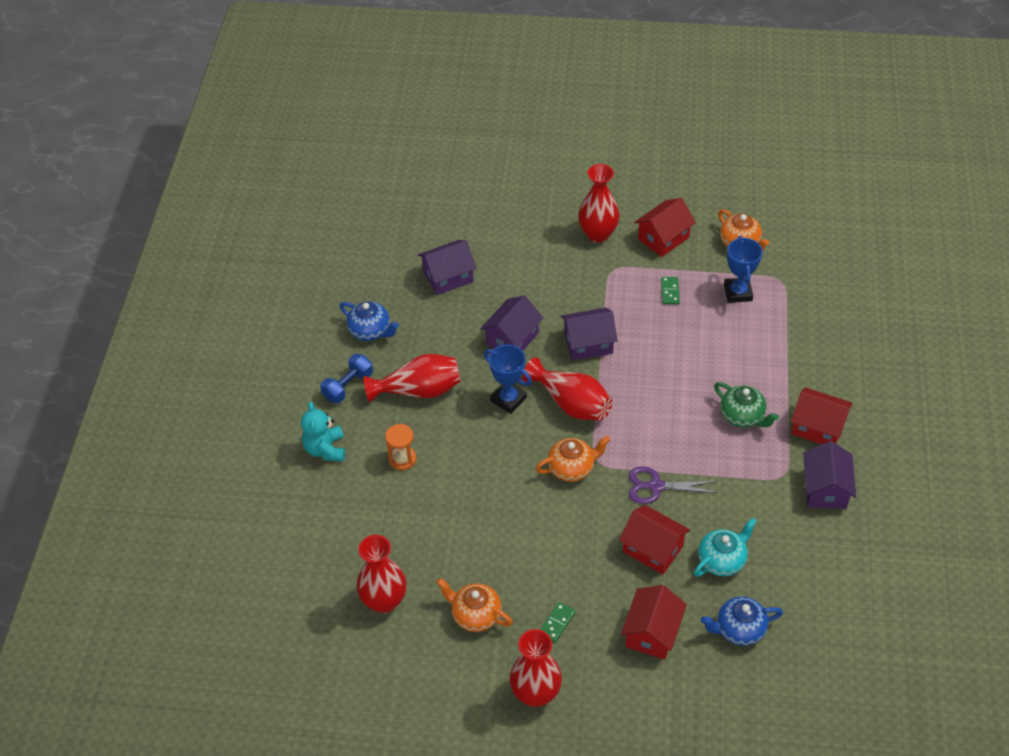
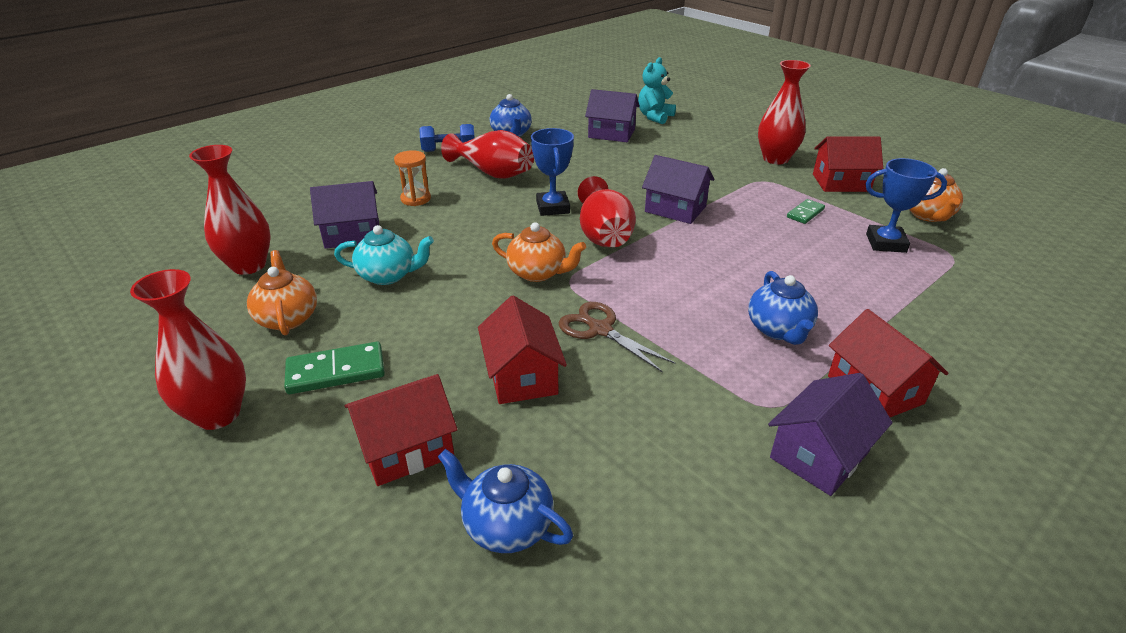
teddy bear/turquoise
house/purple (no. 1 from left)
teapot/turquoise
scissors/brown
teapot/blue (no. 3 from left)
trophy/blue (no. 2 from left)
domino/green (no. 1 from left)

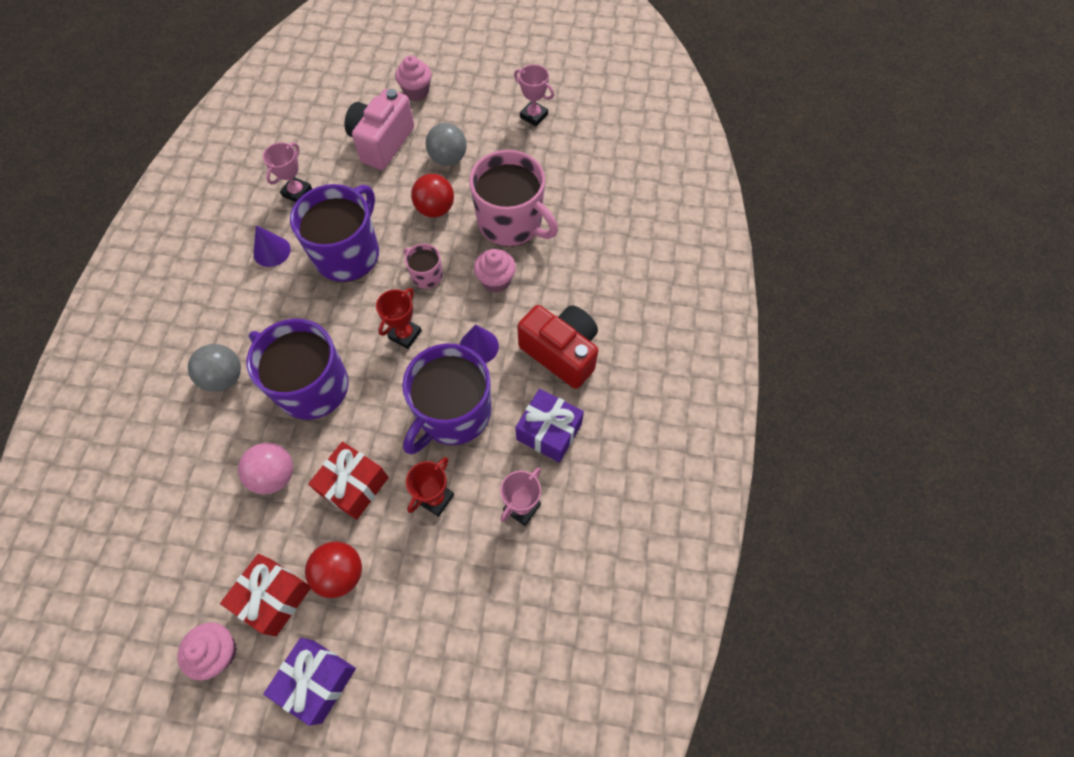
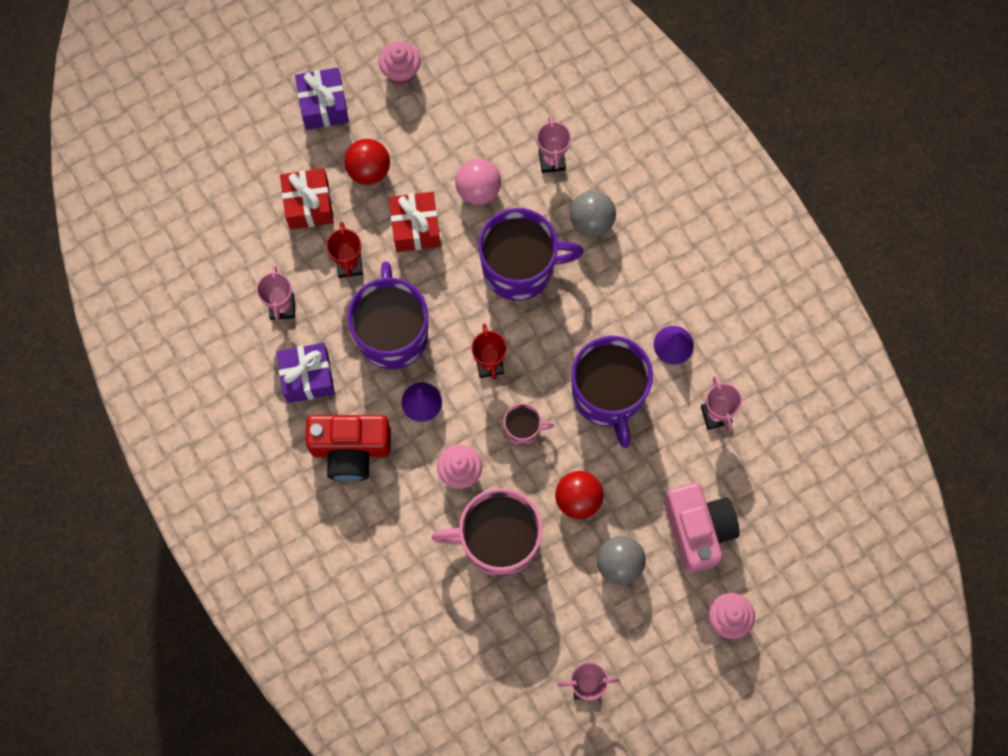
trophy/pink (no. 2 from left)
gift/red (no. 1 from left)

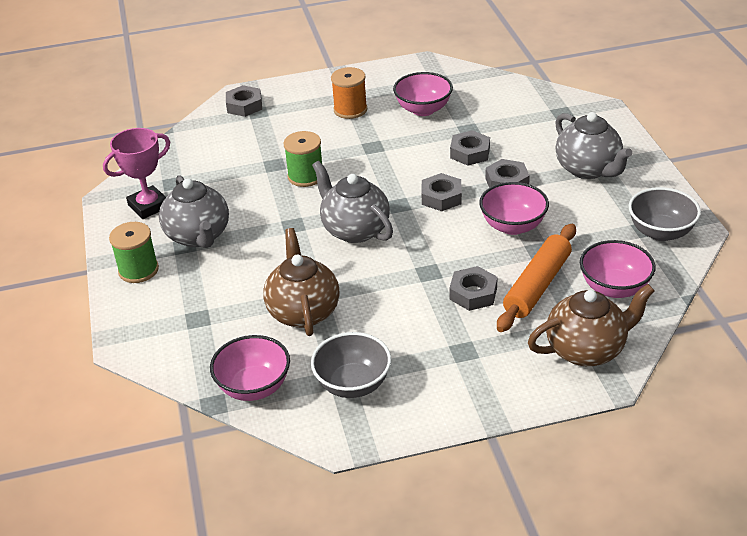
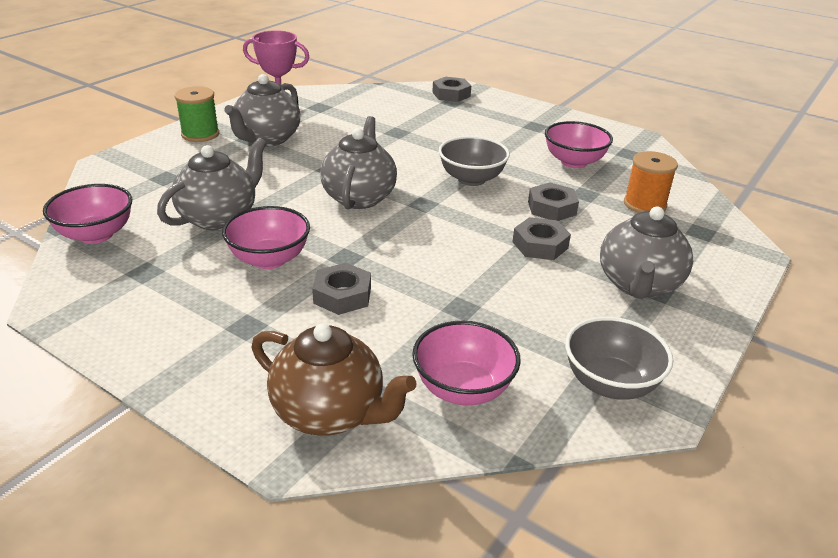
spool/green (no. 2 from left in the first image)
nut/grey (no. 2 from left in the first image)
rolling pin/orange
bowl/grey (no. 1 from left)
spool/orange
bowl/pink (no. 2 from left)
teapot/grey (no. 1 from left)

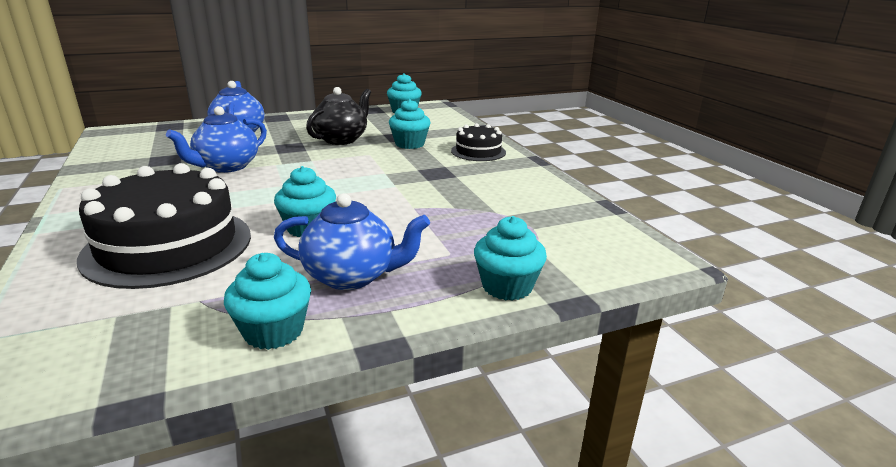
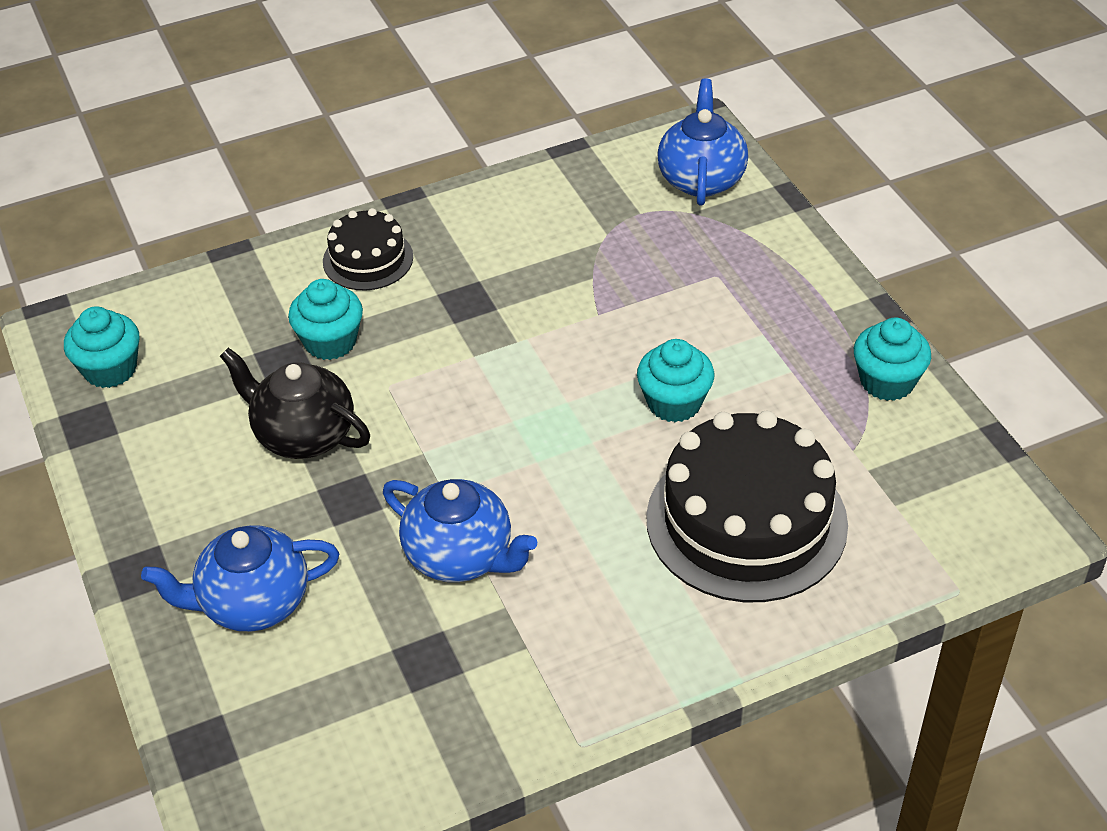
cupcake/turquoise (no. 5 from left in the first image)
teapot/blue (no. 3 from left)

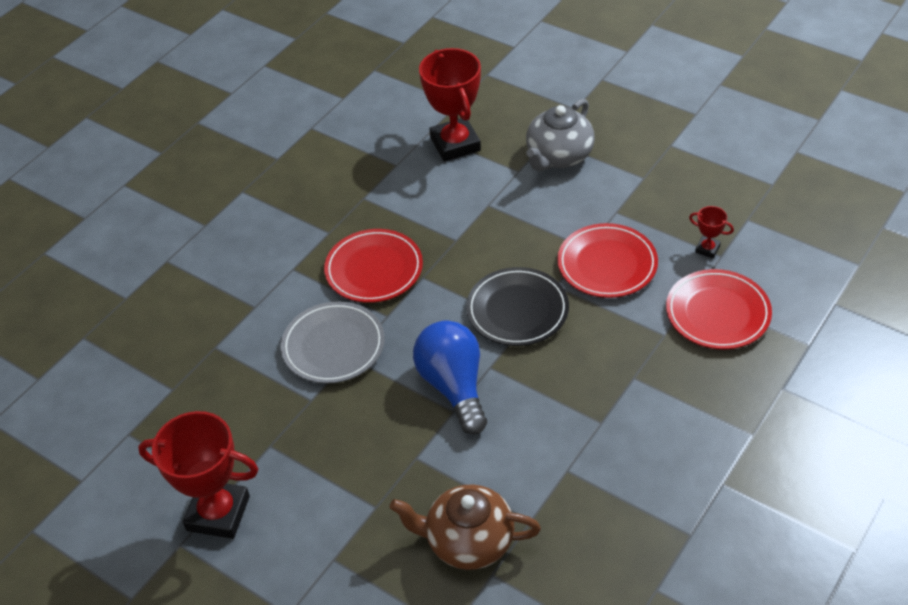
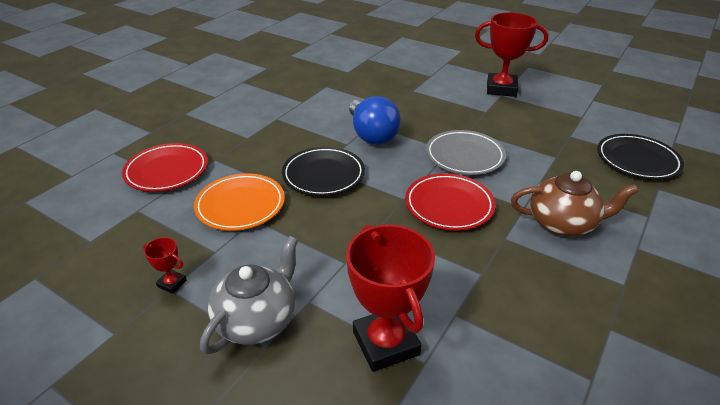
plate/black (no. 2 from left)
teapot/brown
trophy/red (no. 1 from left)
plate/orange

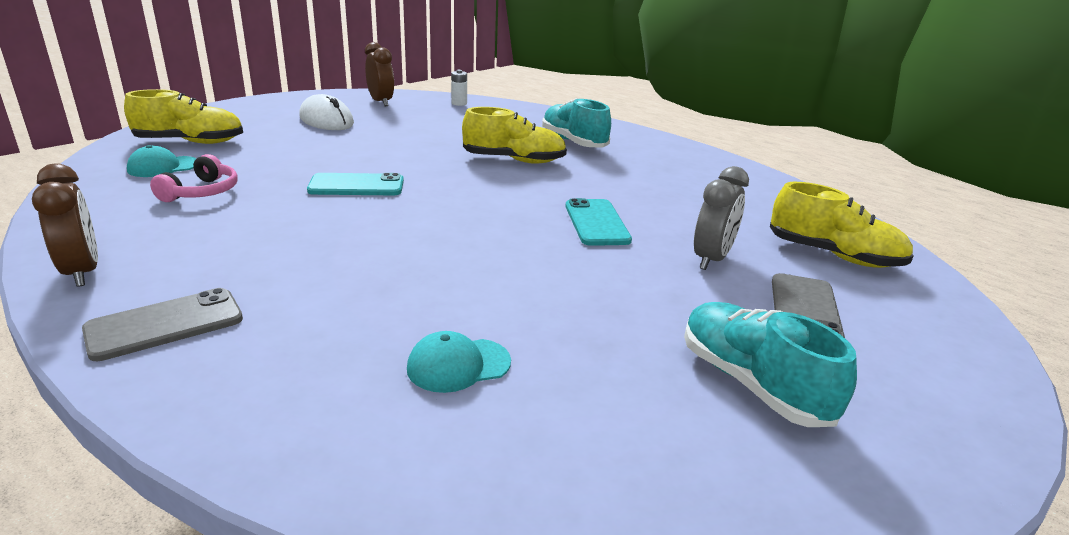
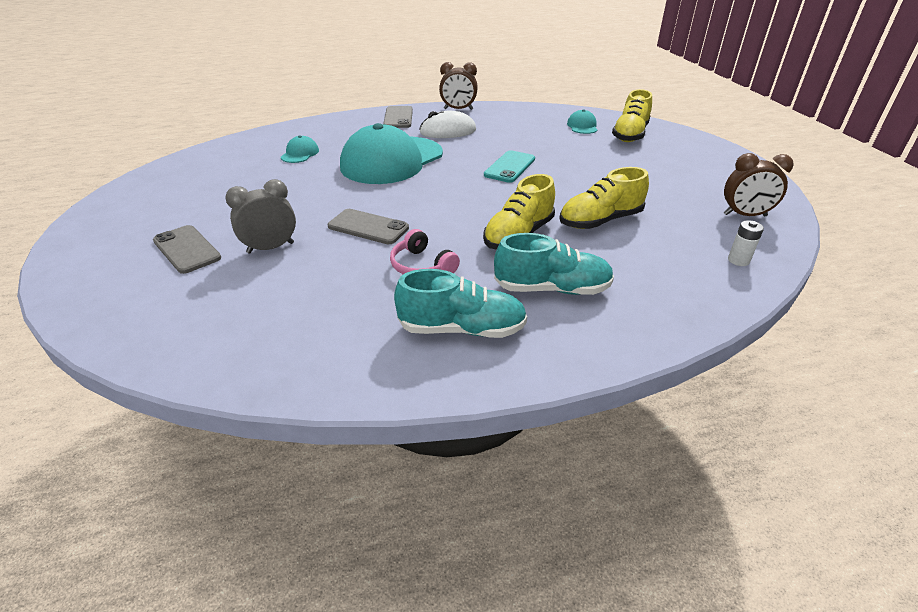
cap/turquoise (no. 2 from left)
headphones/pink
mouse/white
shoe/turquoise (no. 1 from left)
shoe/yellow (no. 2 from left)
phone/grey (no. 2 from left)
clock/grey

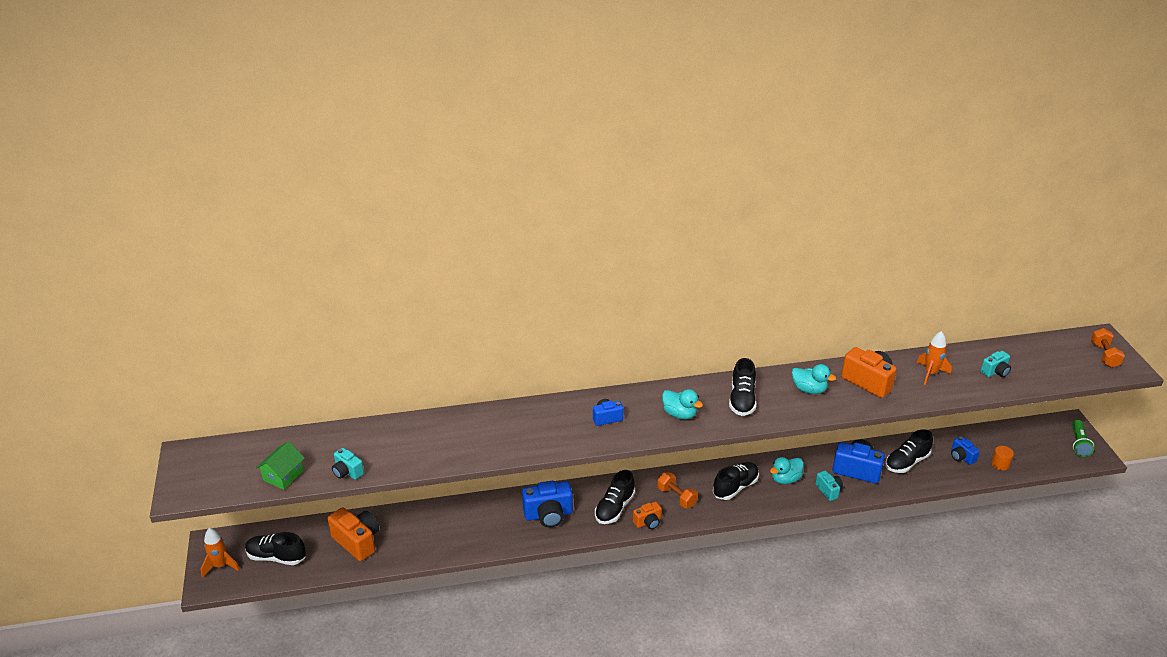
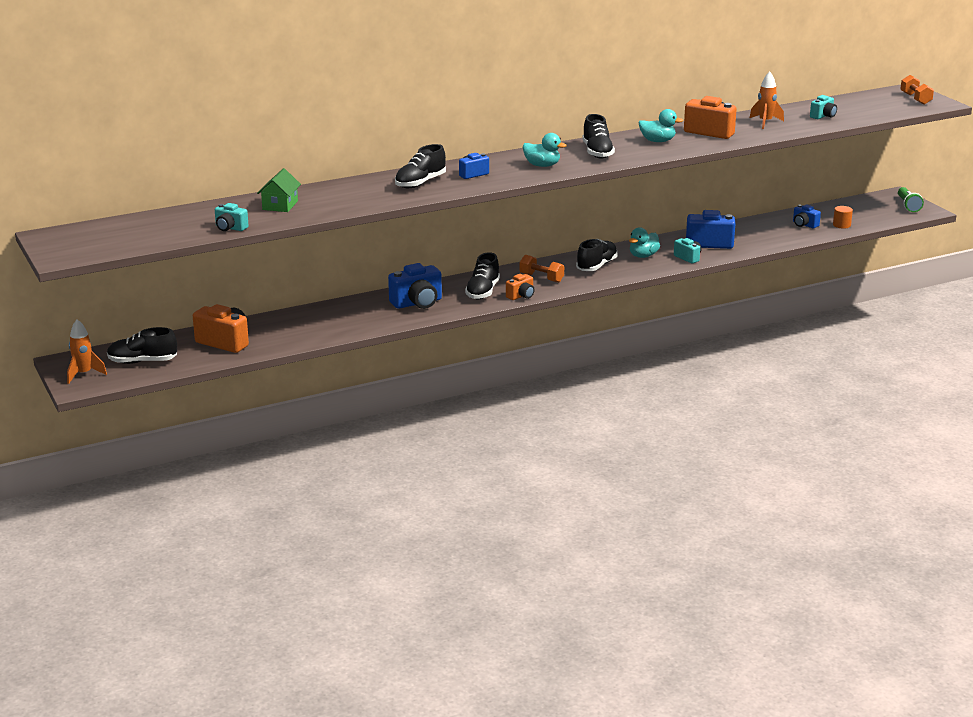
house/green
shoe/black (no. 2 from left)

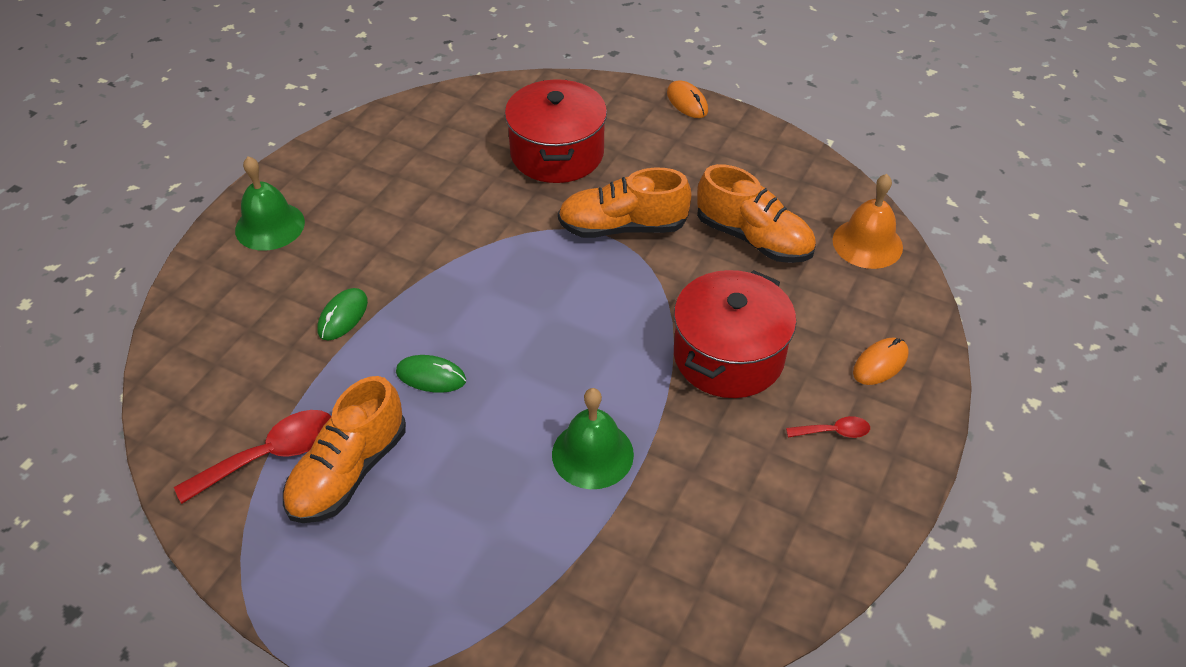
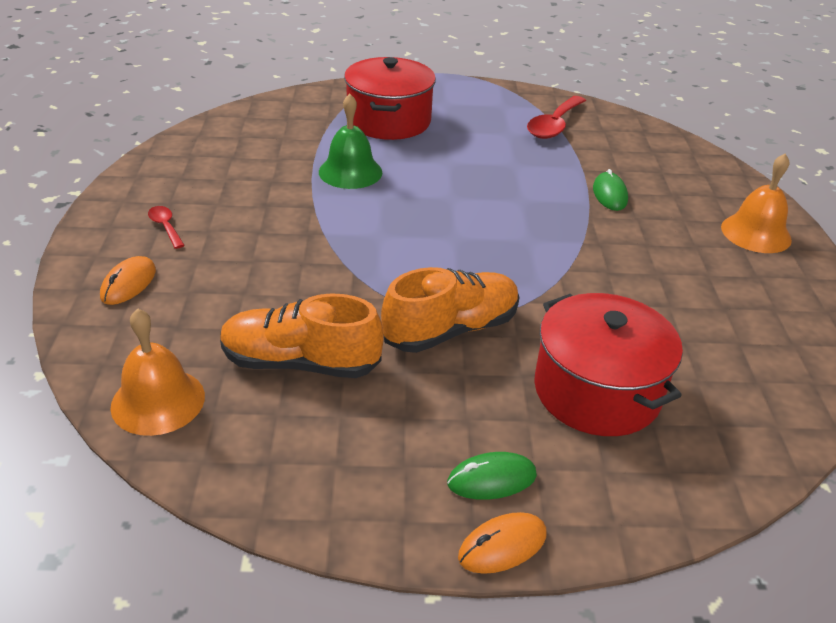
shoe/orange (no. 1 from left in the first image)
mouse/green (no. 1 from left)
pot/red (no. 1 from left)
bell/orange (no. 2 from left)
mouse/orange (no. 2 from left)
spoon/red (no. 1 from left)

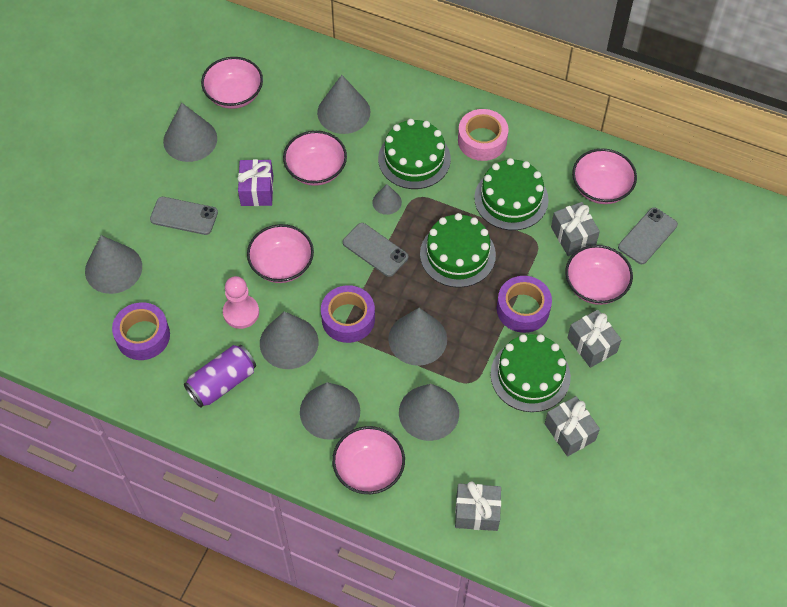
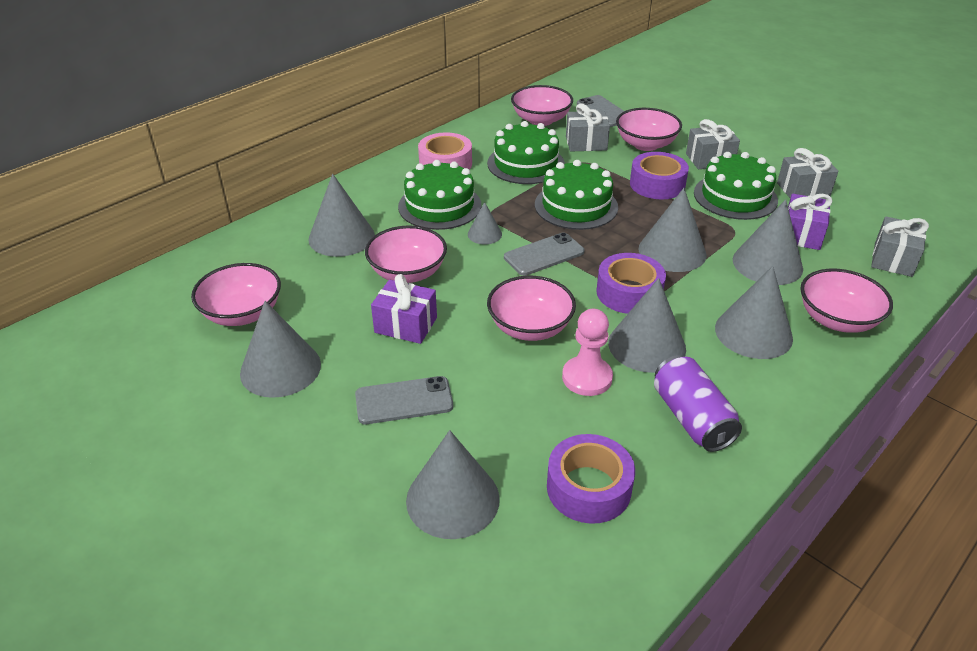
gift/purple (no. 2 from left)
phone/grey (no. 1 from left)

